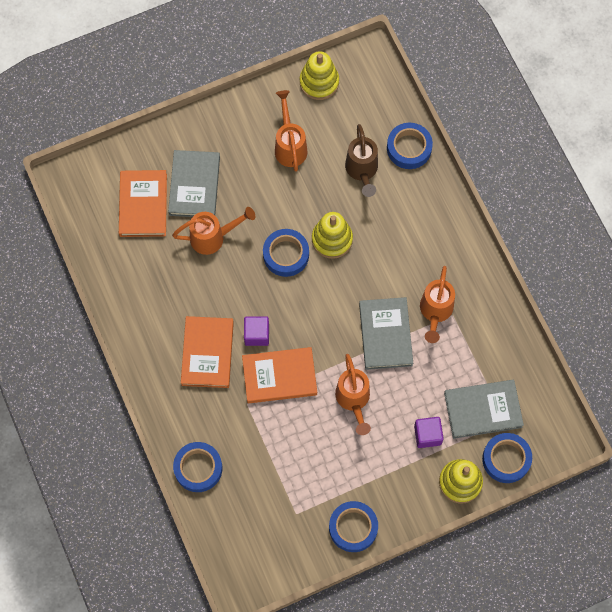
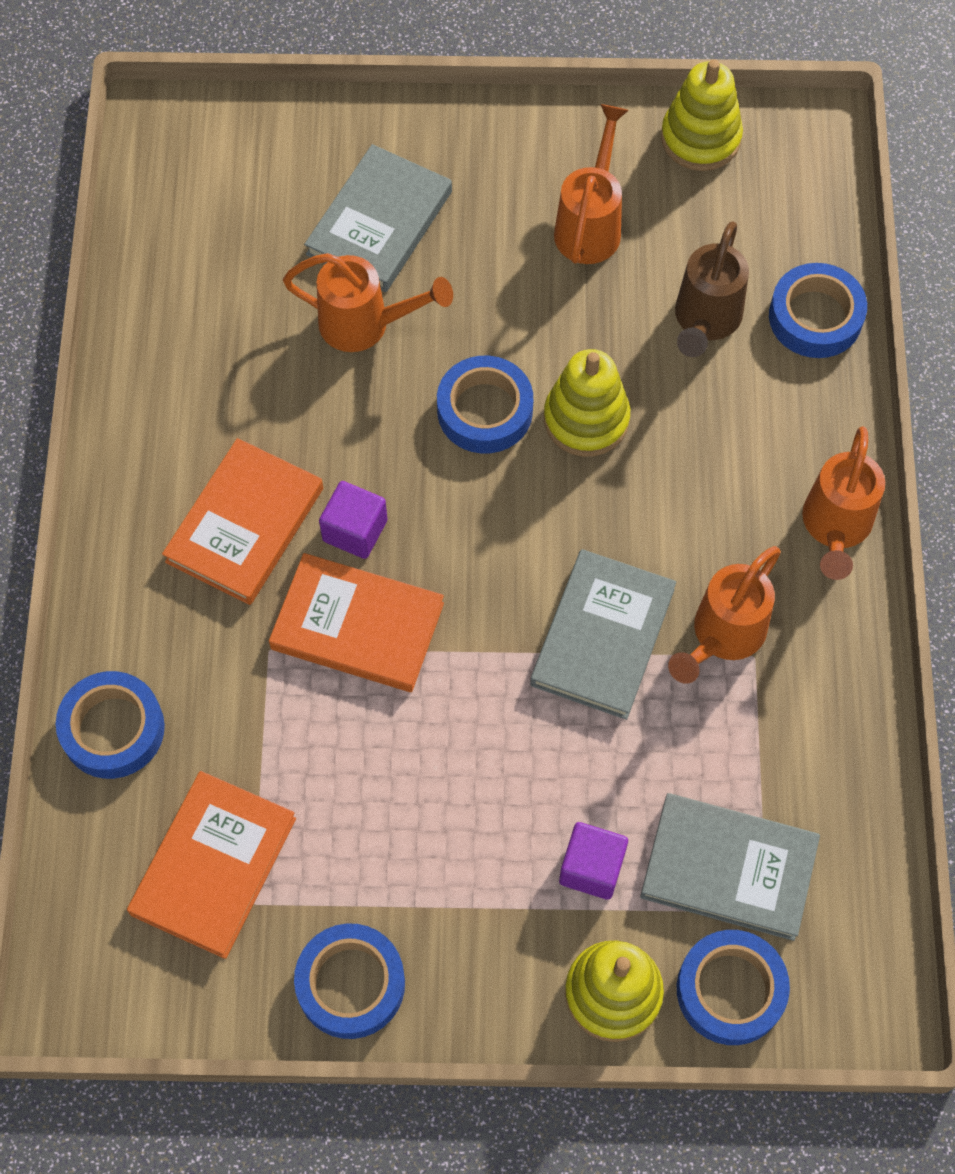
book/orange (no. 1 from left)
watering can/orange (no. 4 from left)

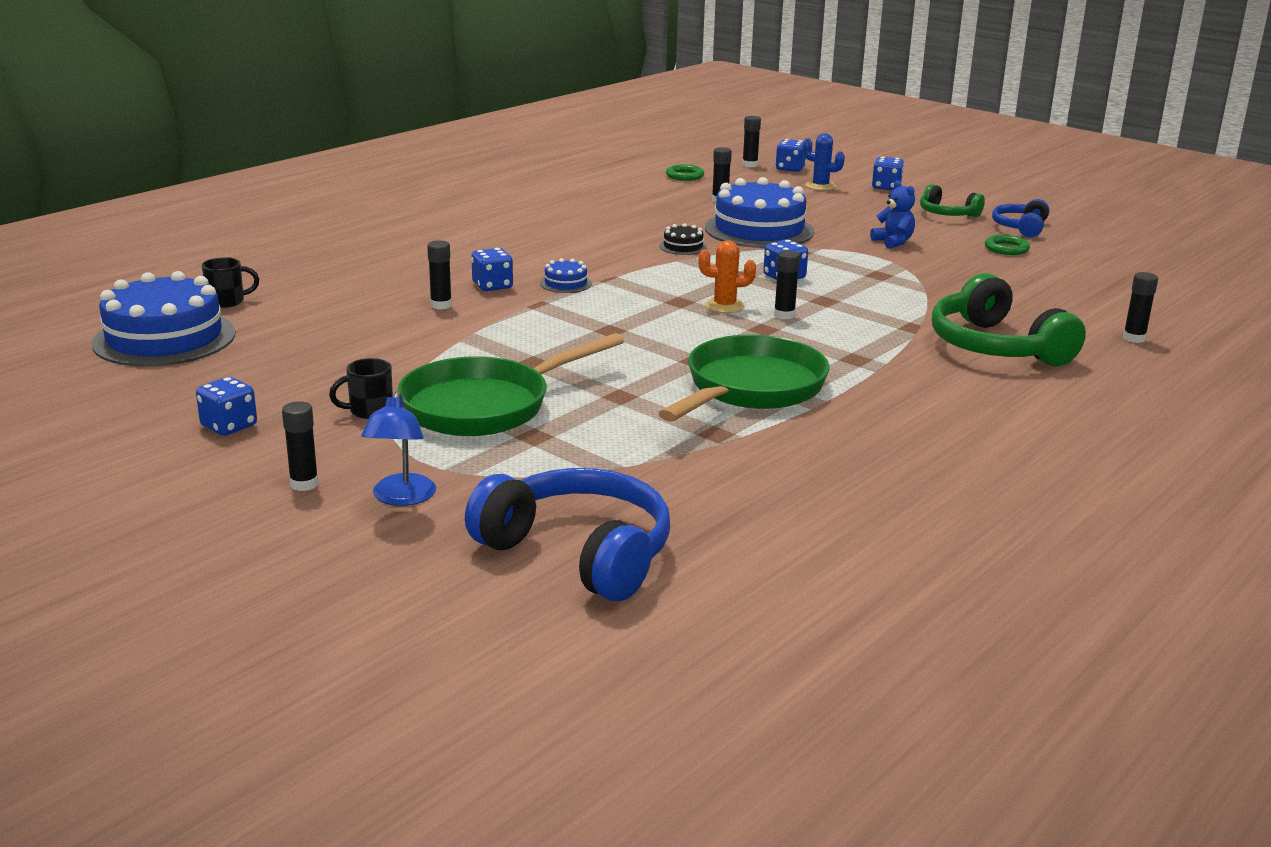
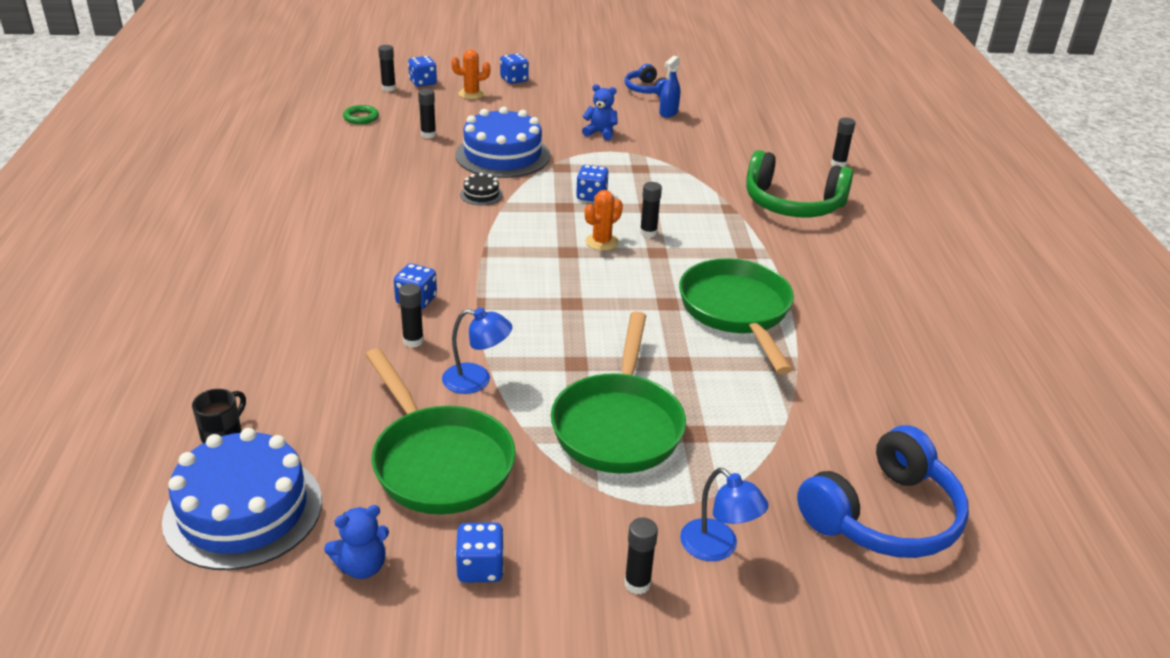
mug/black (no. 2 from left in the first image)
cake/blue (no. 2 from left in the first image)
headphones/green (no. 1 from left in the first image)
teddy bear/blue (no. 1 from left)
pan/green (no. 1 from left)
lamp/blue (no. 1 from left)
spray bottle/blue
cactus/orange (no. 1 from left)
headphones/blue (no. 2 from left)

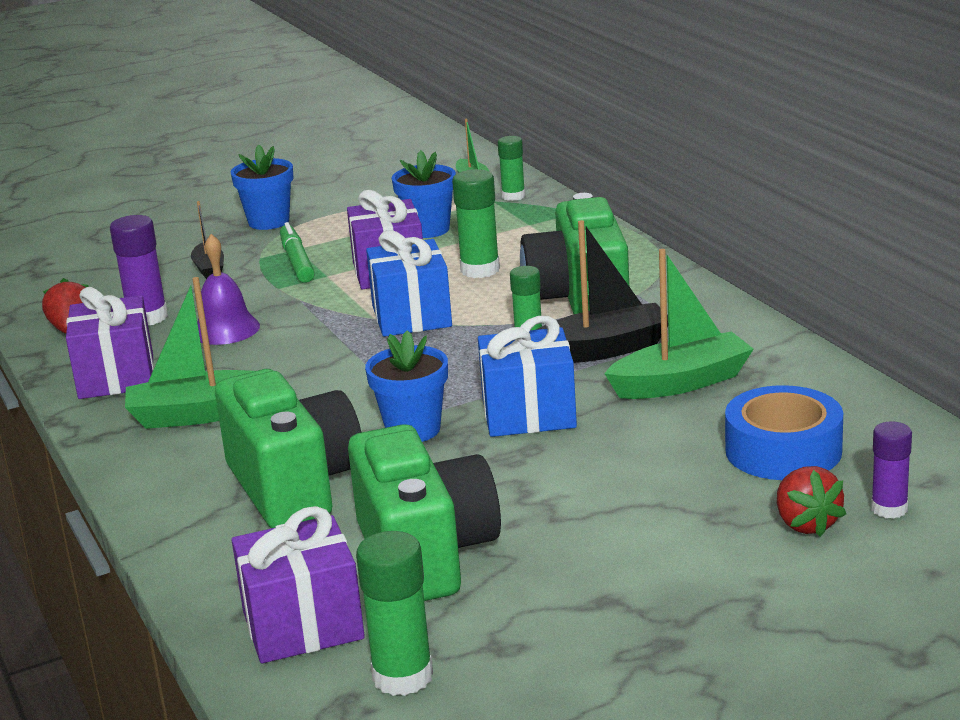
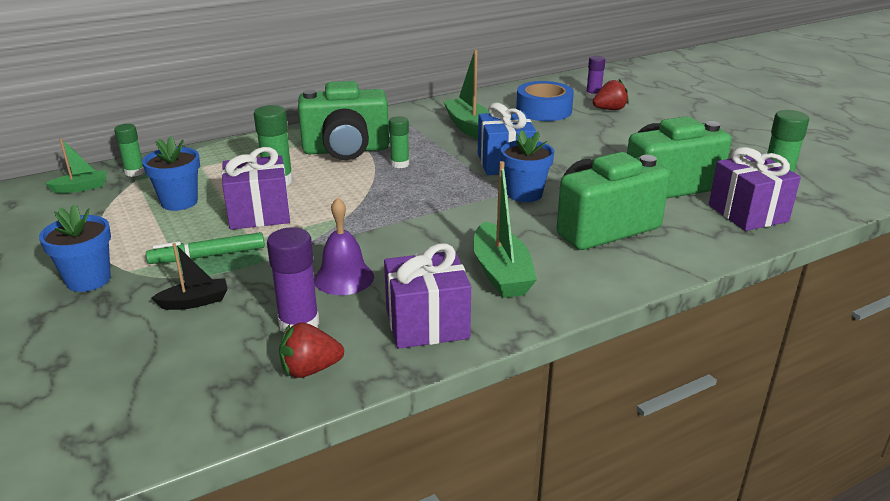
gift/blue (no. 1 from left in the first image)
boat/black (no. 2 from left in the first image)

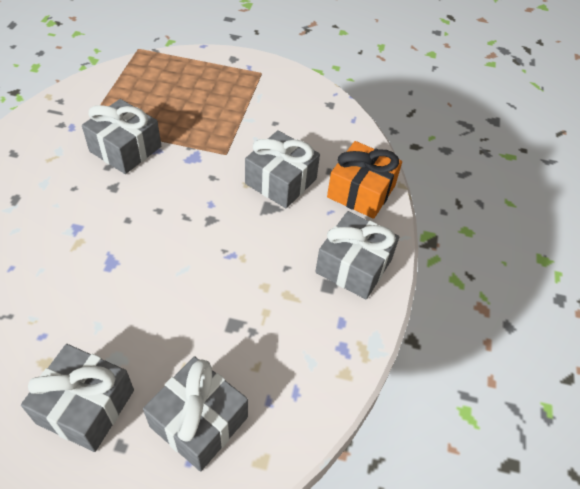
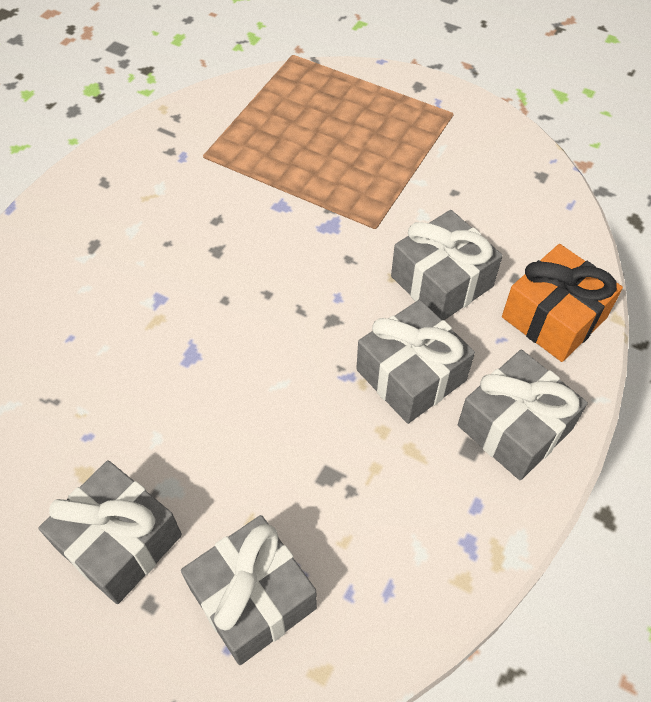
gift/grey (no. 3 from left)

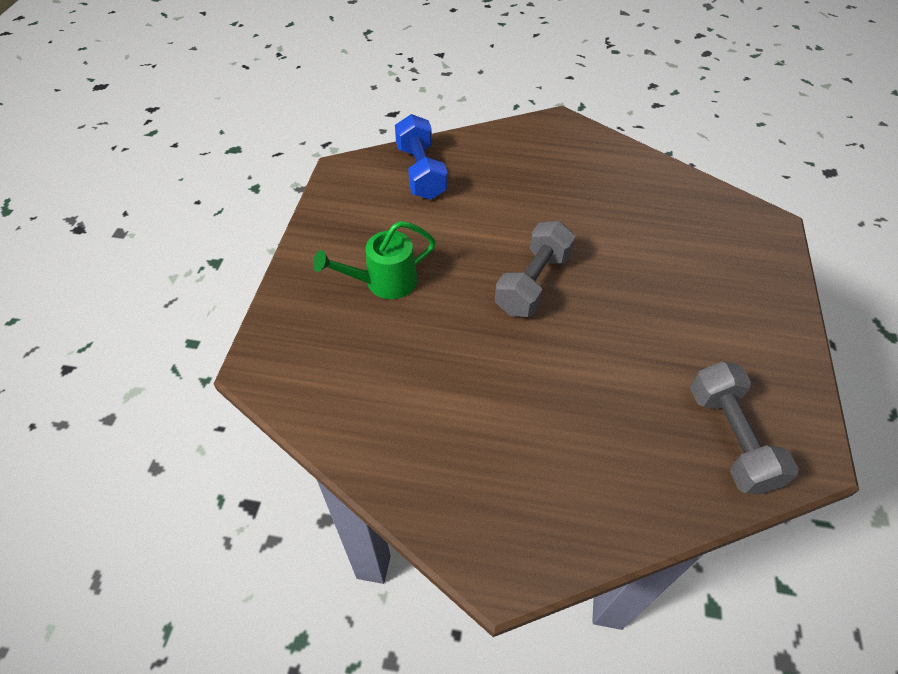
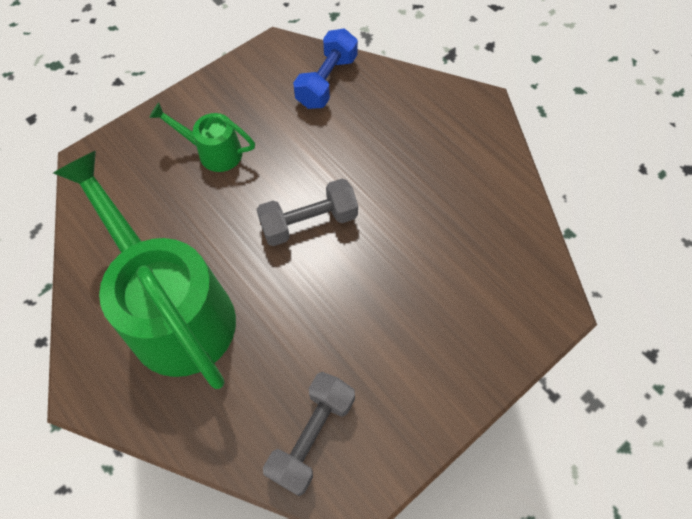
watering can/green (no. 1 from left)

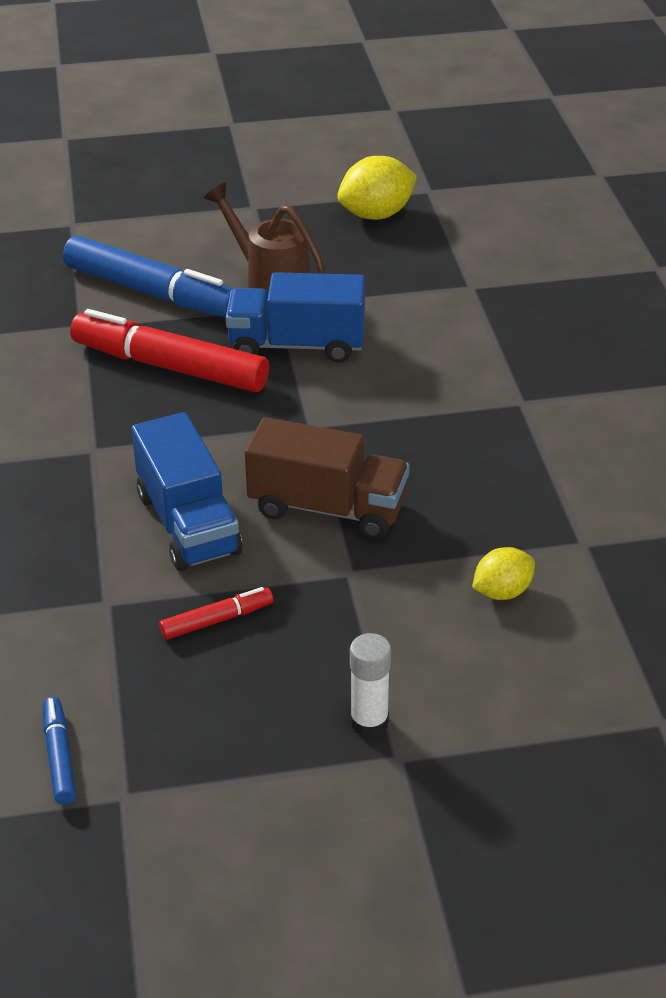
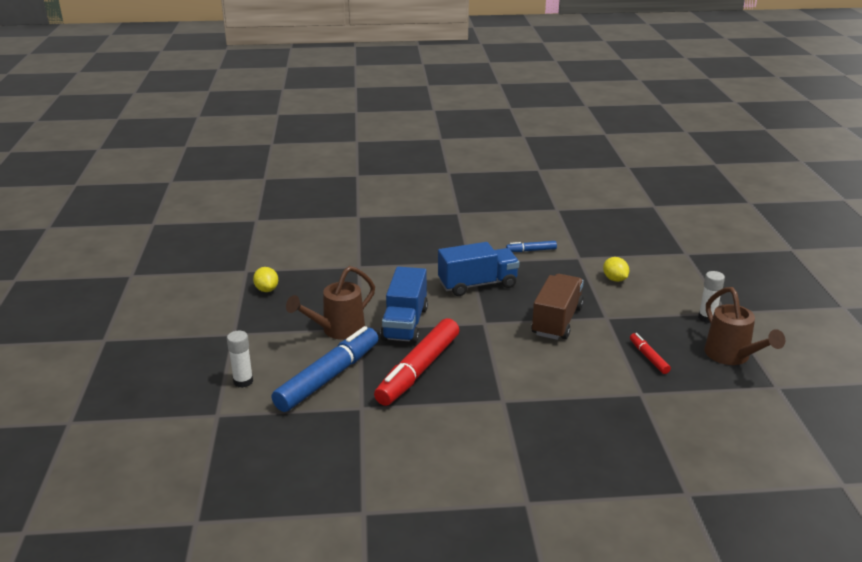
glue stick/white (no. 1 from left)
watering can/brown (no. 2 from left)
marker/blue (no. 2 from left)
truck/blue (no. 2 from left)
lemon/yellow (no. 1 from left)

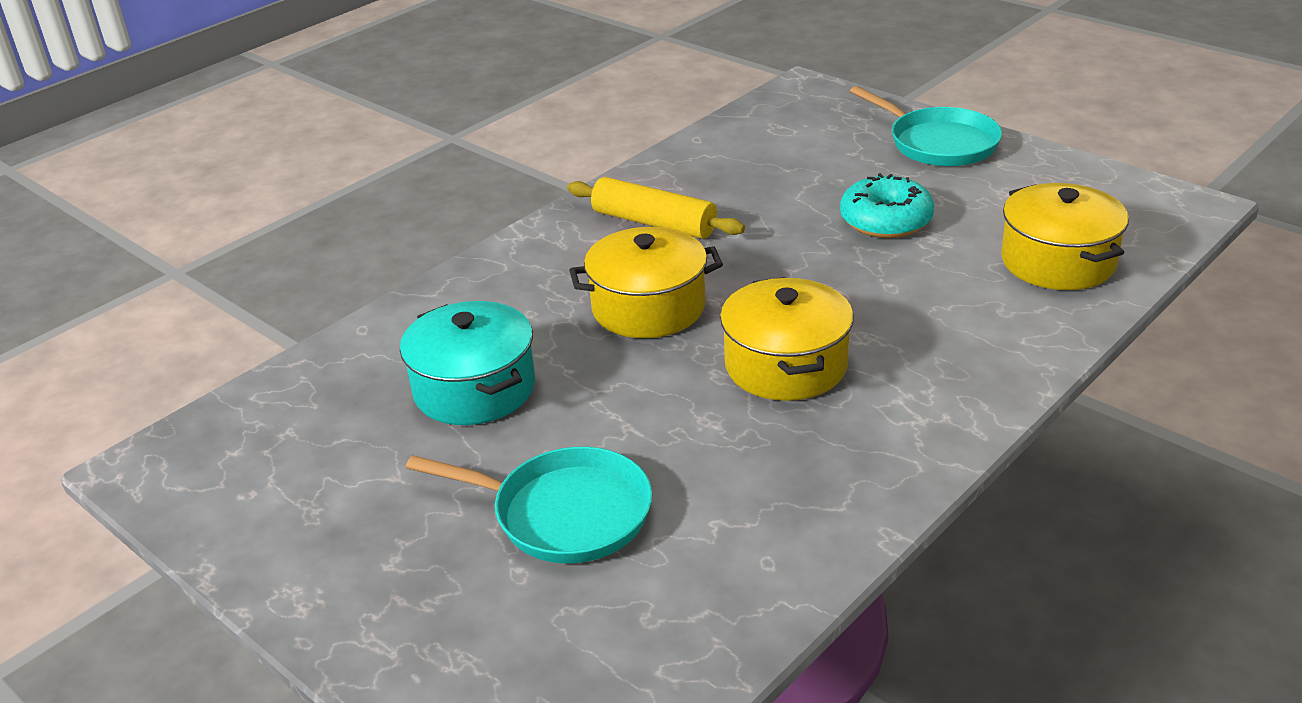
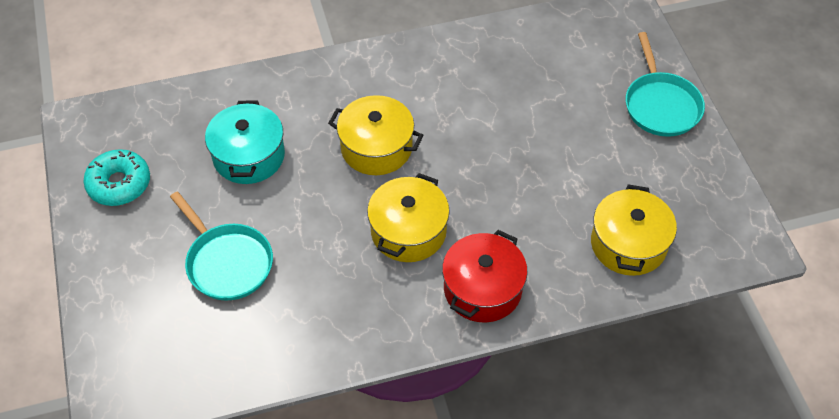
rolling pin/yellow
pot/red
donut/turquoise

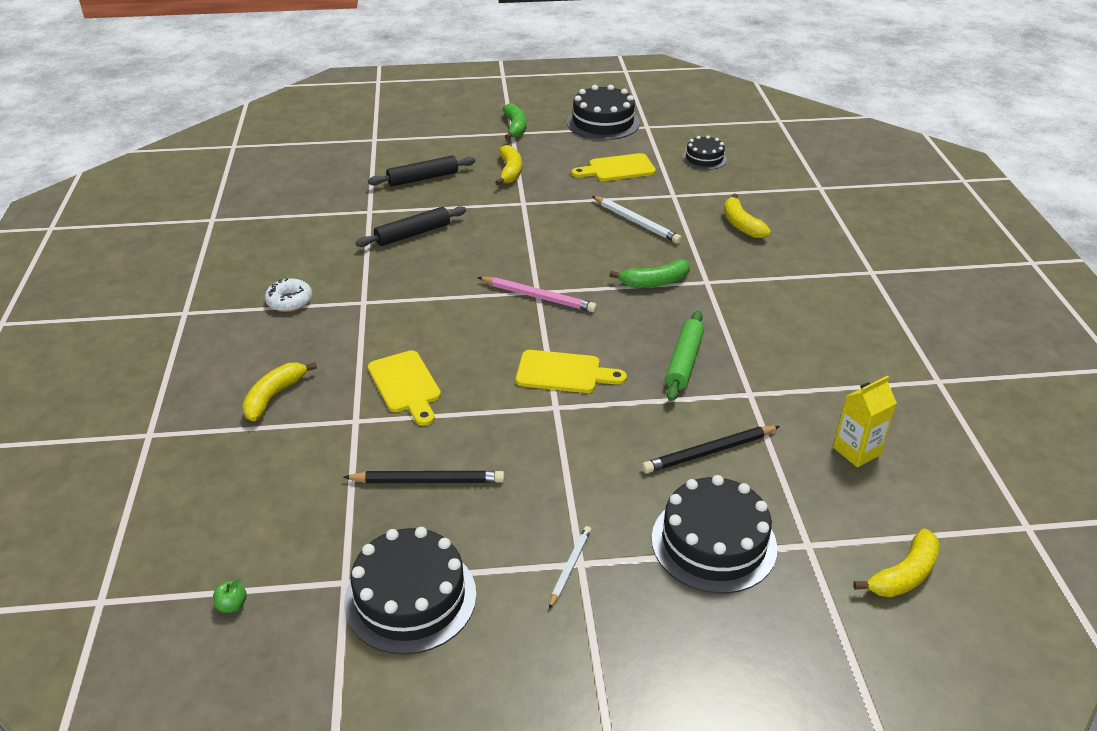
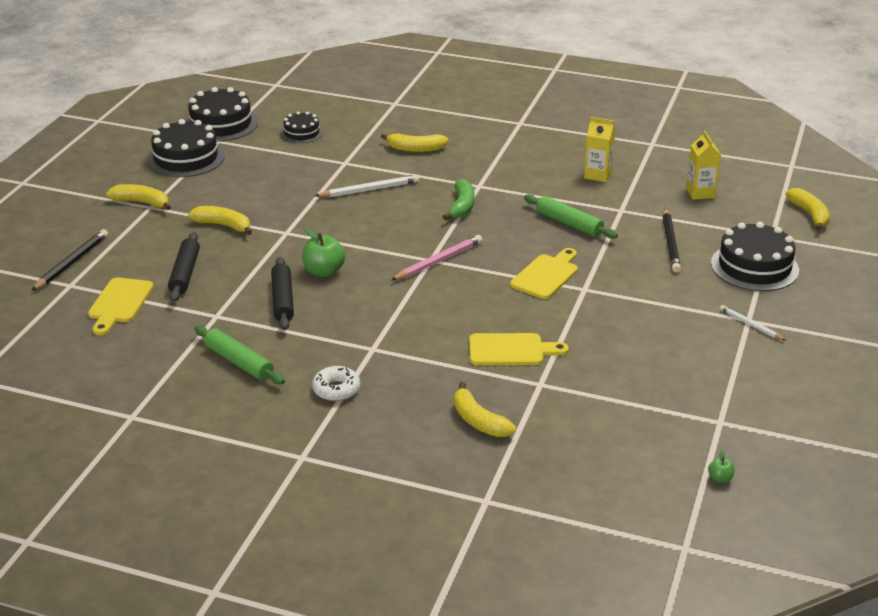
rolling pin/green (no. 1 from left)
apple/green (no. 1 from left)
carton/yellow (no. 1 from left)
pencil/black (no. 1 from left)
cake/black (no. 2 from left)
cutting board/yellow (no. 1 from left)
banana/yellow (no. 1 from left)

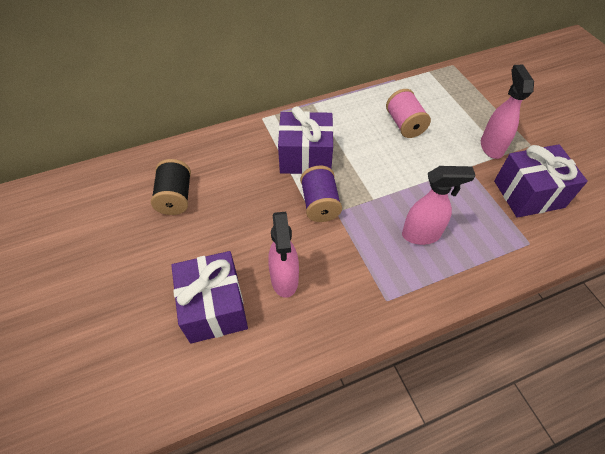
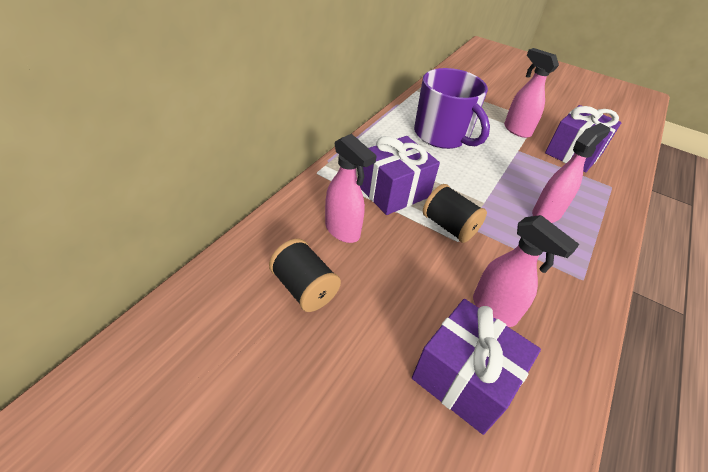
spray bottle/pink (no. 1 from left)
mug/purple
spool/black (no. 2 from left)

